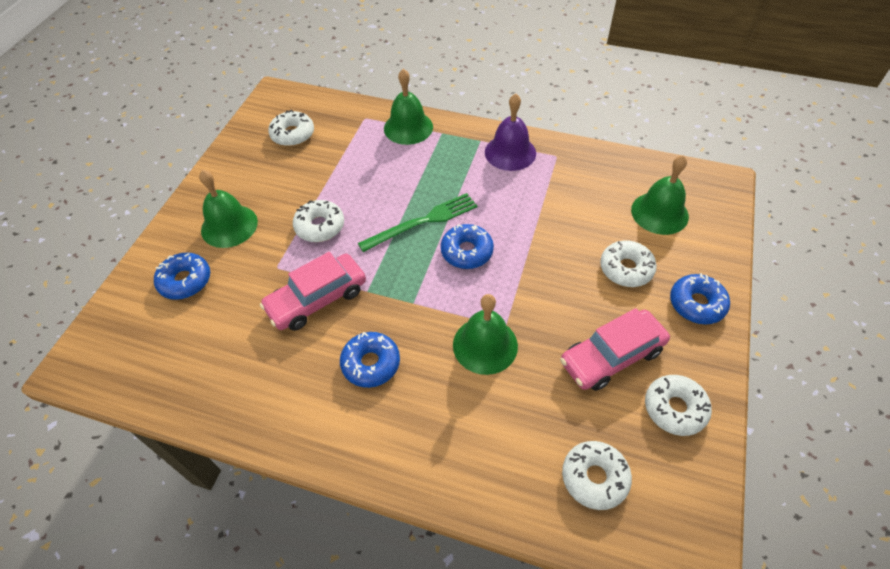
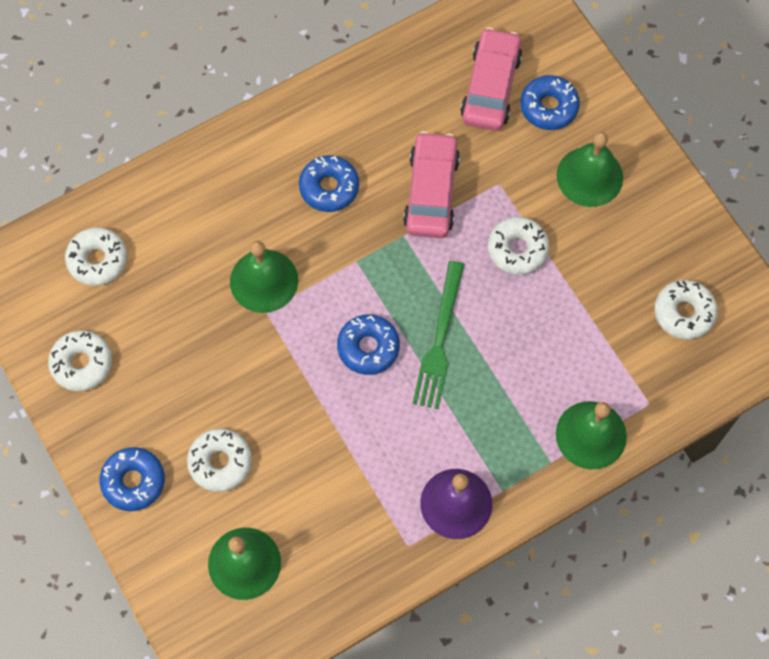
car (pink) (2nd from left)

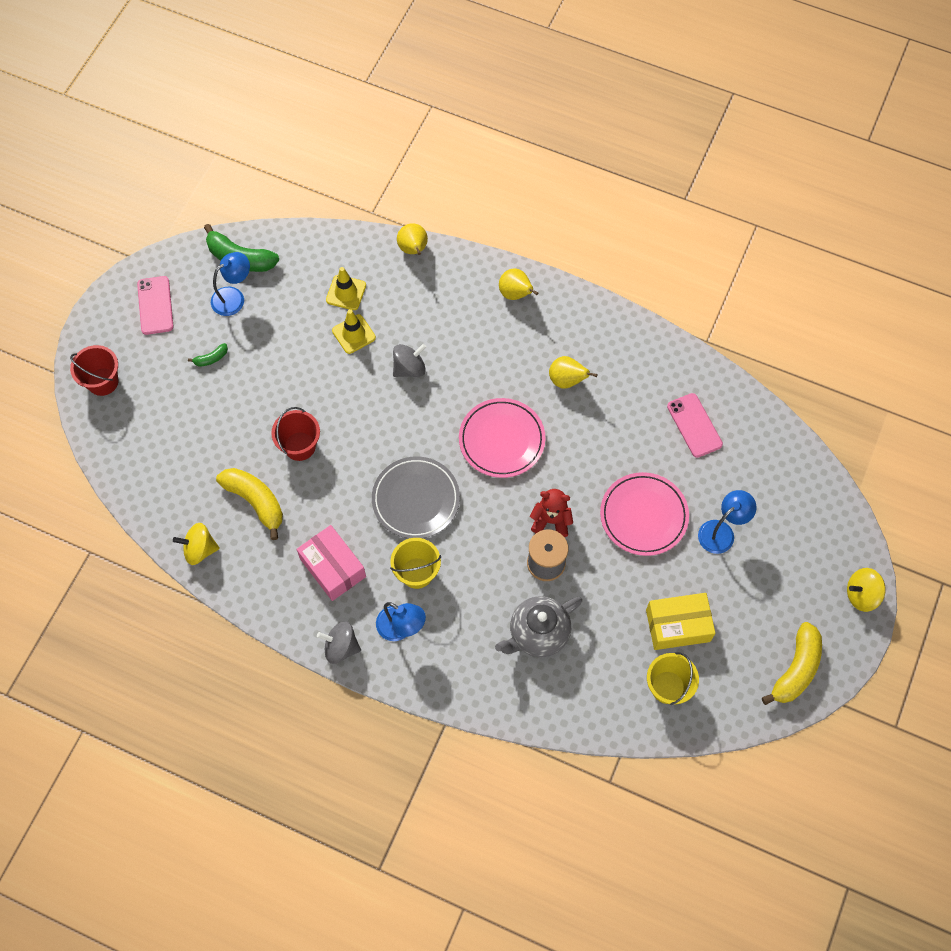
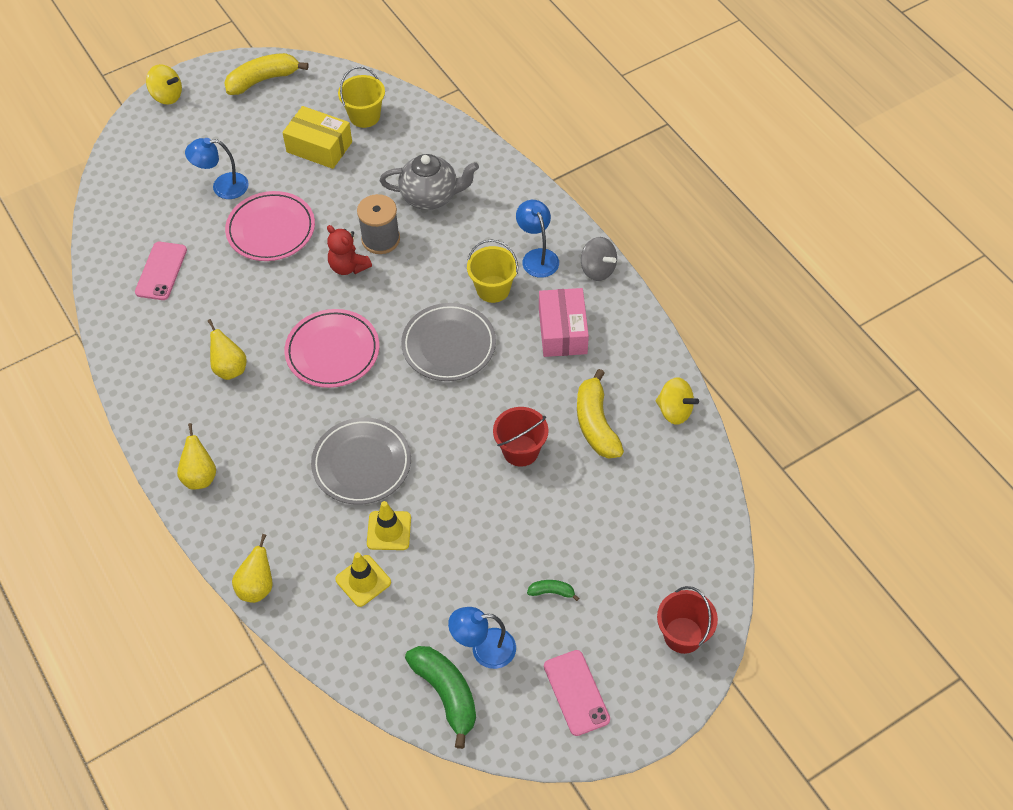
plate (grey) (1st from left)
phone (pink) (2nd from left)

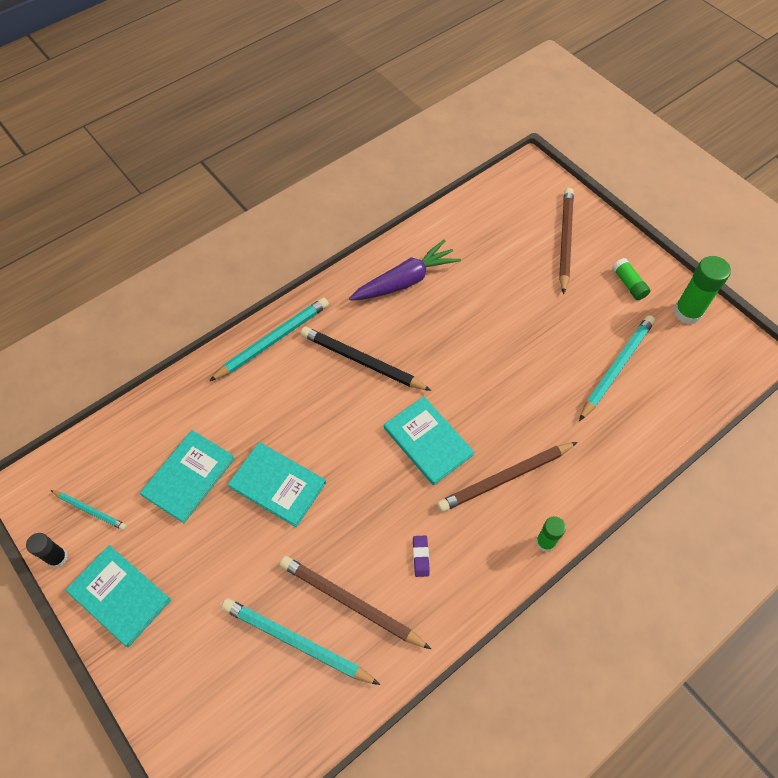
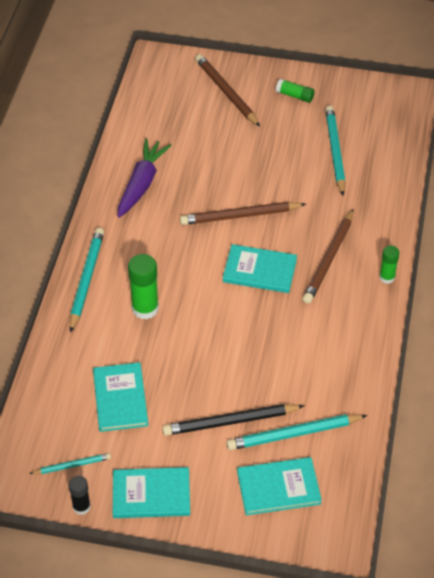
eraser (purple)
book (turquoise) (4th from left)
pencil (brown) (2nd from left)
pencil (black)
glue stick (green) (1st from left)

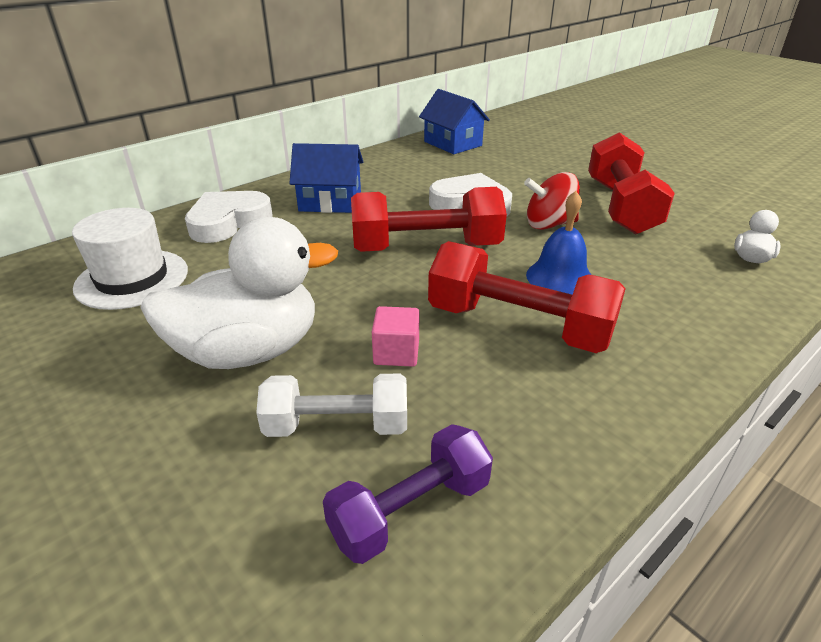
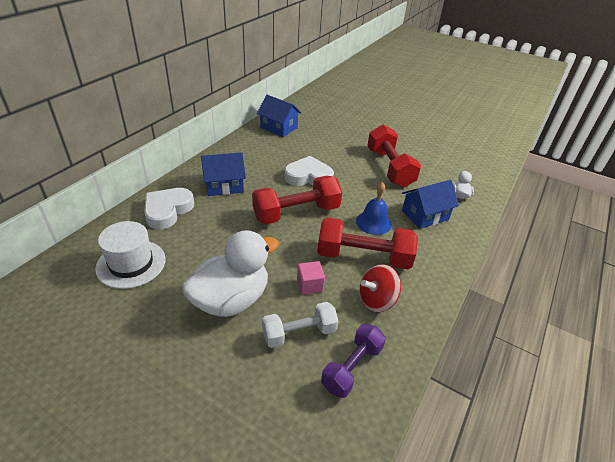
house (blue) (3rd from left)
spinning top (red)

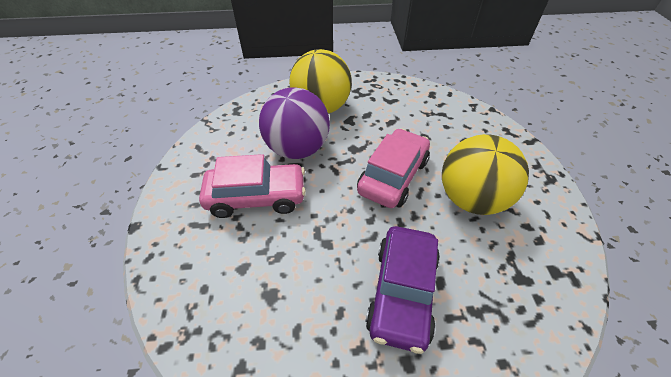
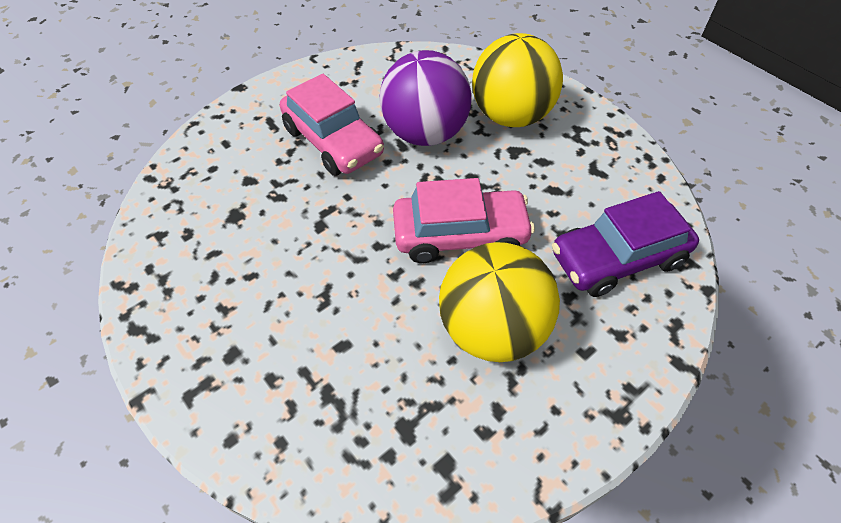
car (purple)

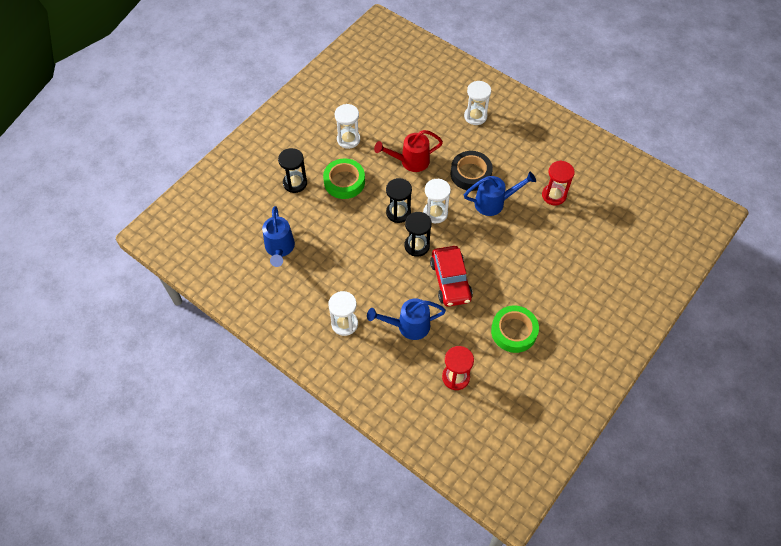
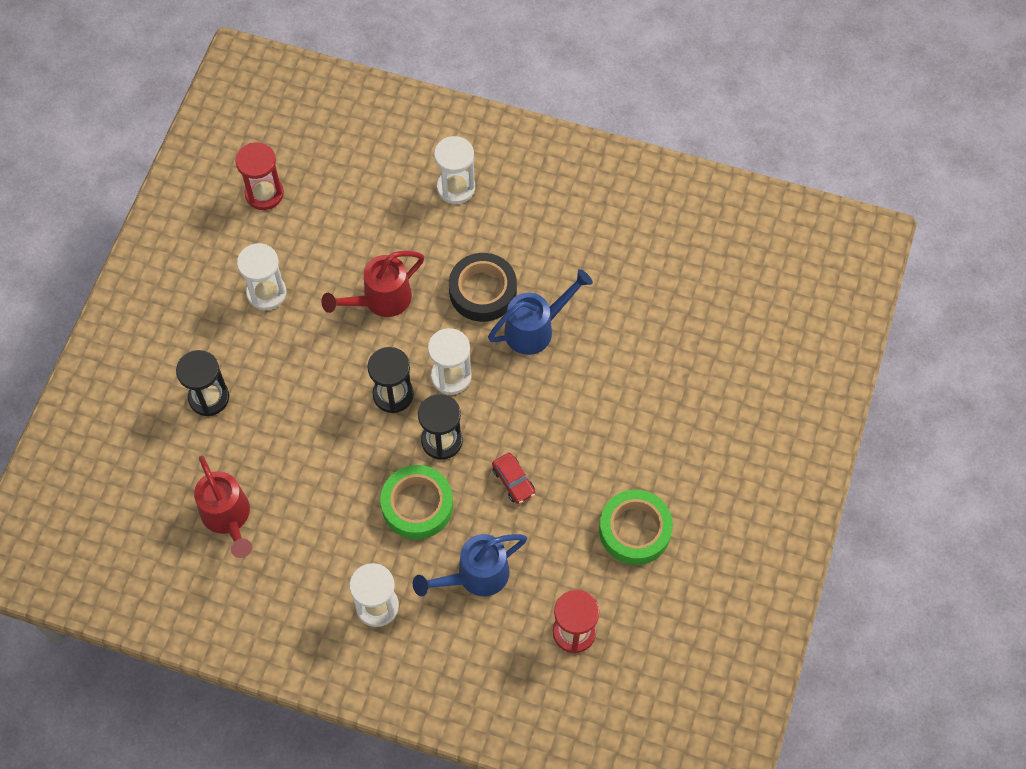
tape (green) (1st from left)
hourglass (red) (1st from left)
watering can (red) (1st from left)
car (red)

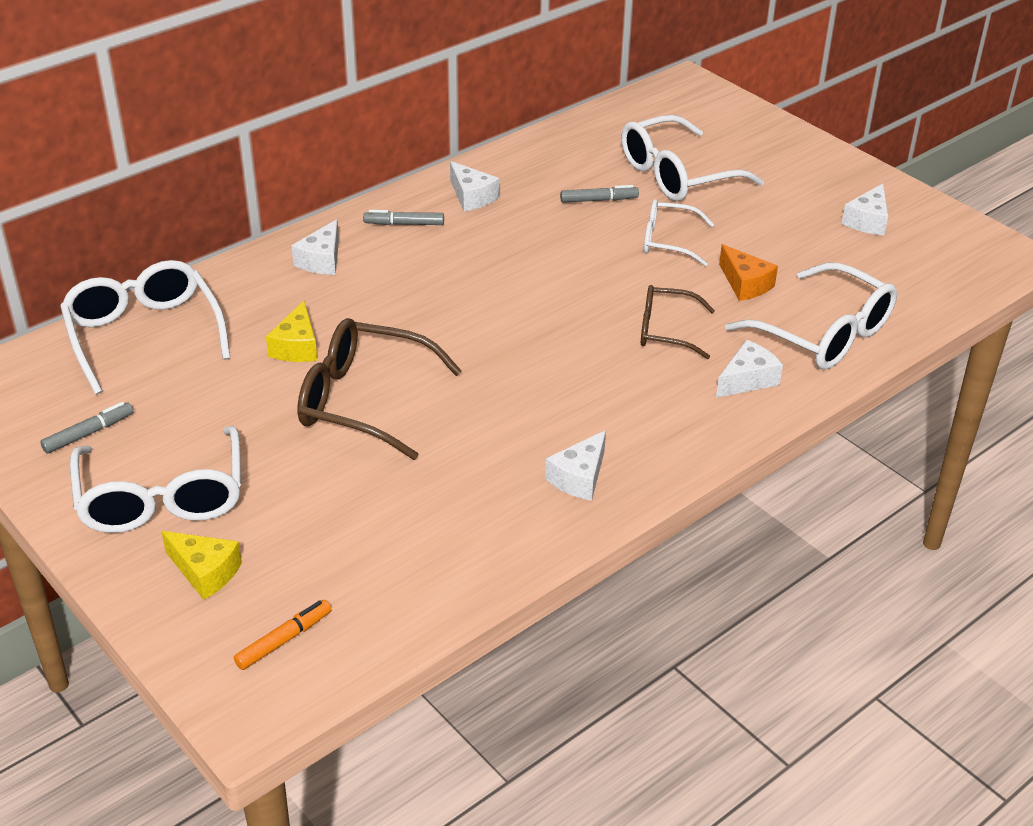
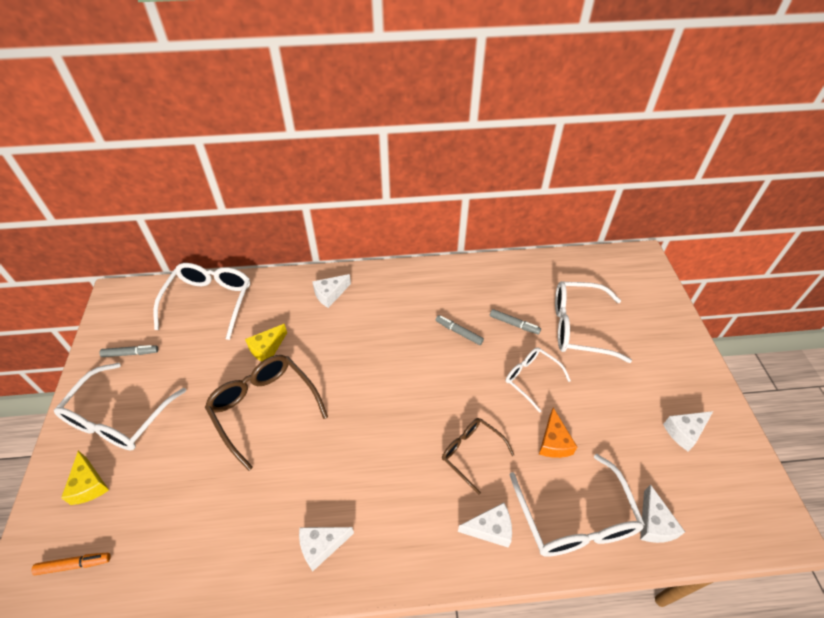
marker (grey) (2nd from left)
cheese (white) (4th from left)

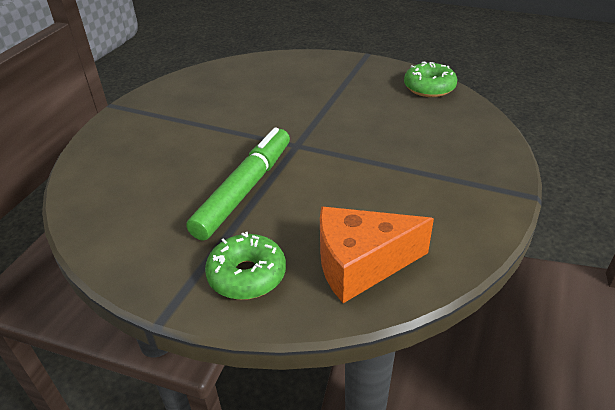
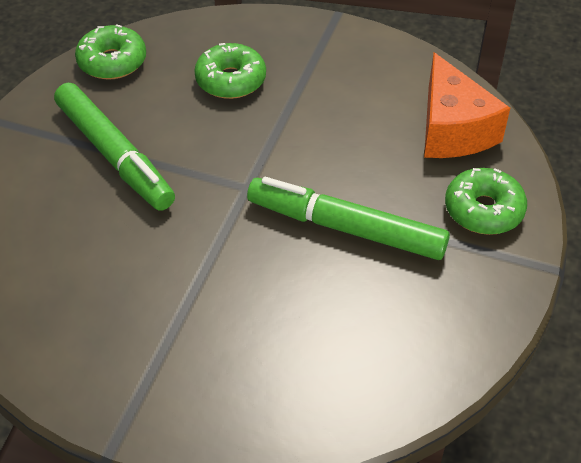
marker (green) (1st from left)
donut (green) (2nd from left)

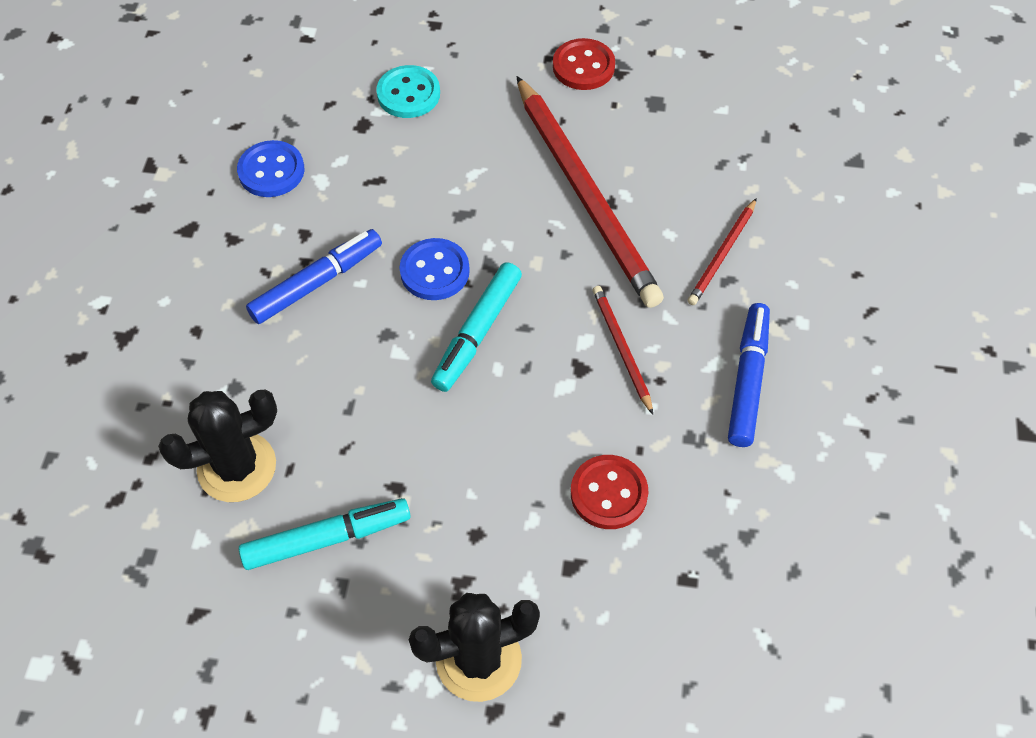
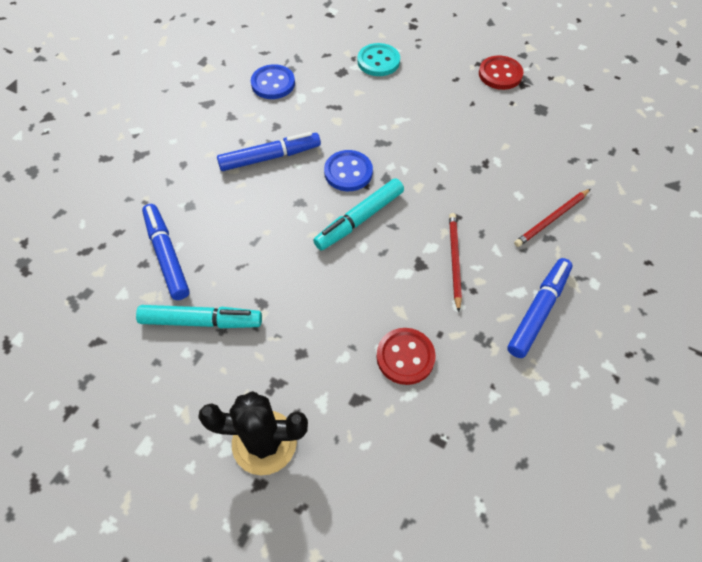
pencil (red) (1st from left in the first image)
marker (blue) (1st from left)

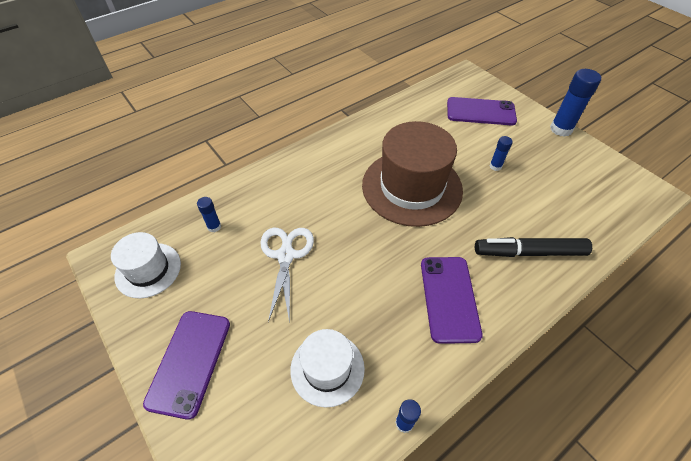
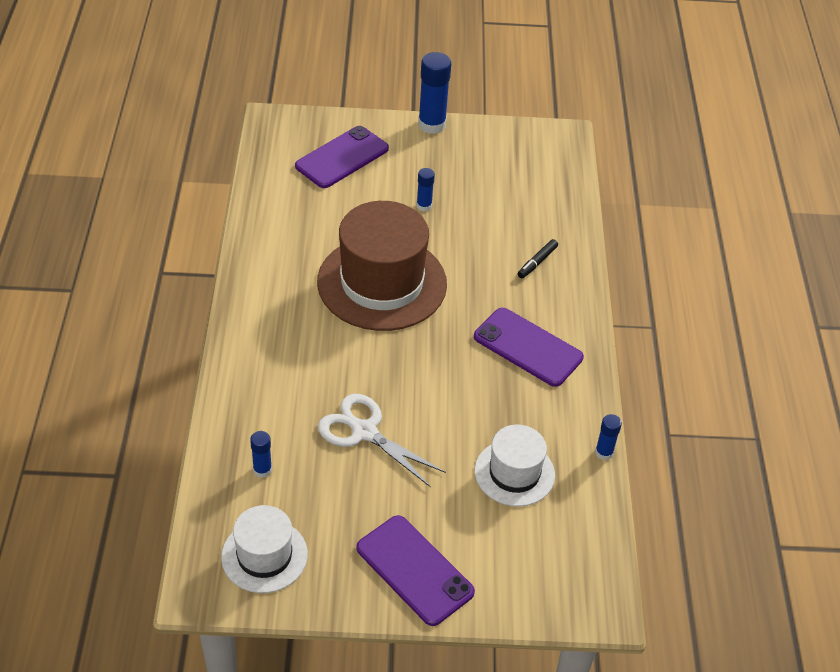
marker (black)

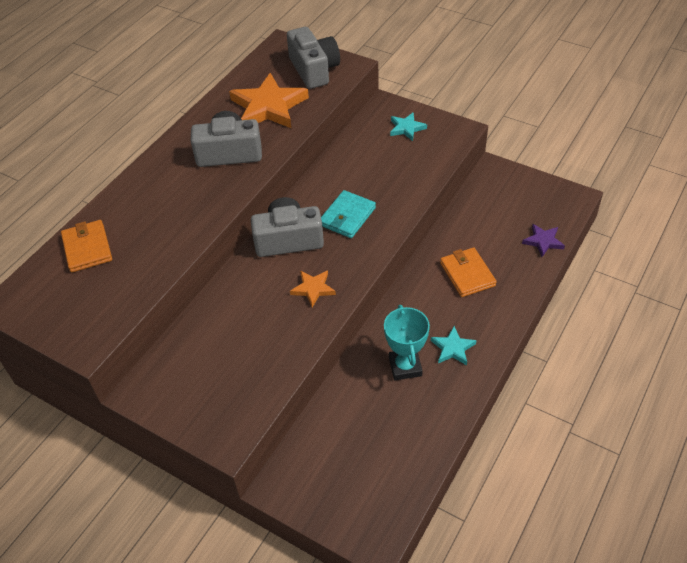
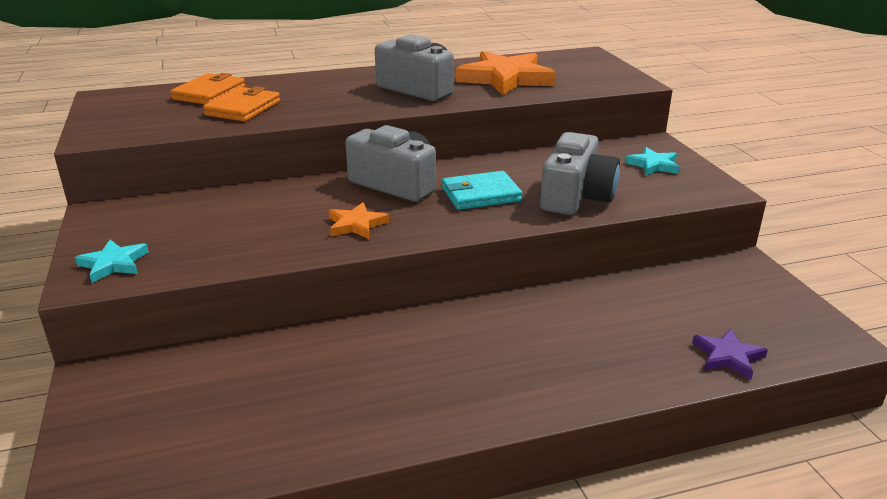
trophy (turquoise)
camera (grey) (3rd from left)
star (turquoise) (1st from left)
wallet (orange) (2nd from left)

